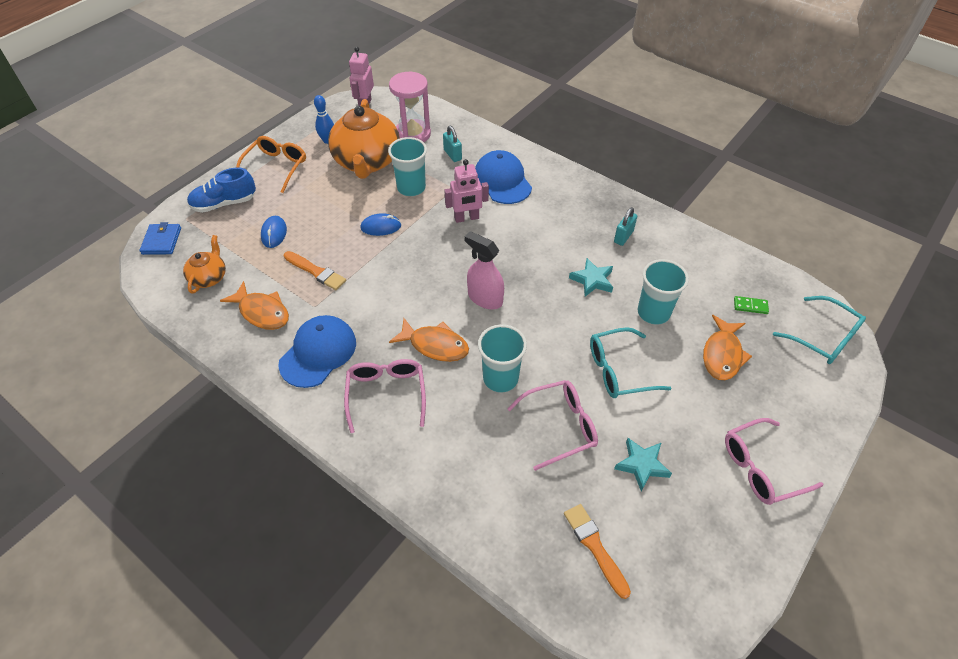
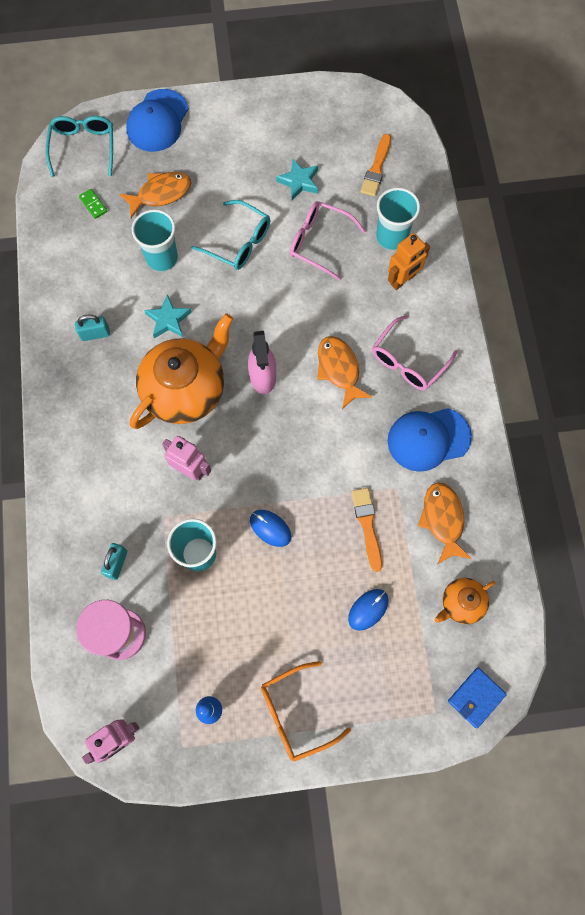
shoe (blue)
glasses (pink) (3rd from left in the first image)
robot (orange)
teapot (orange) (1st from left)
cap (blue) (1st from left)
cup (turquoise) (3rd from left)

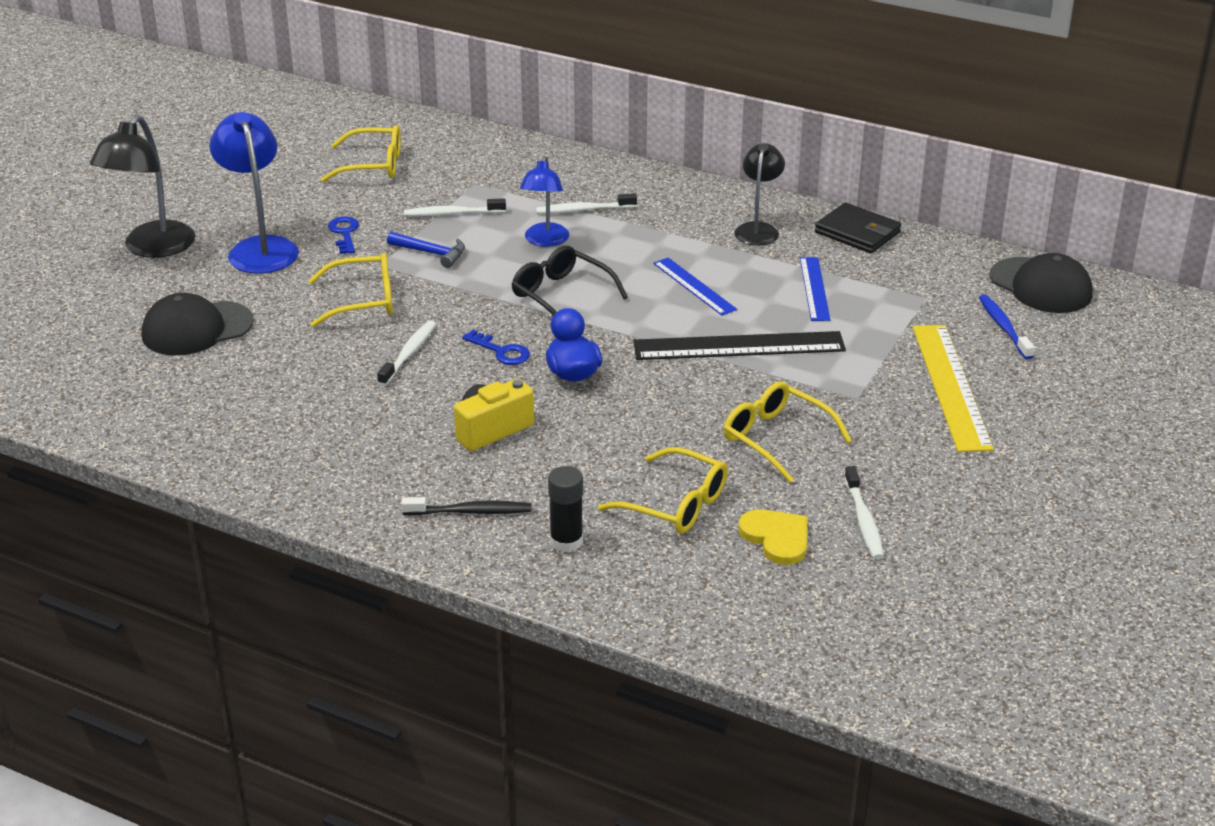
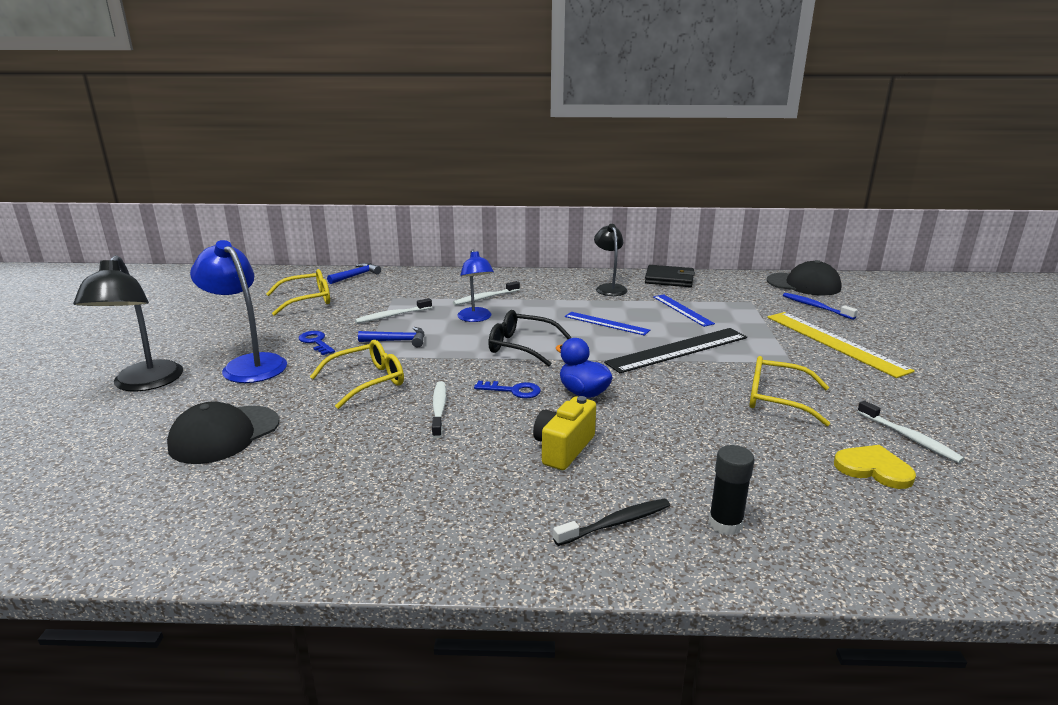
glasses (yellow) (3rd from left in the first image)
hammer (blue) (1st from left)

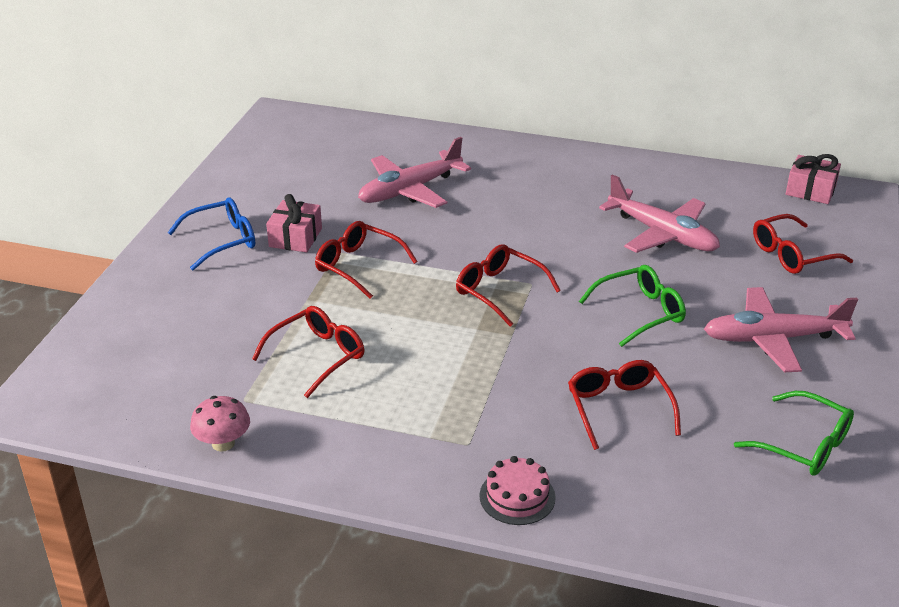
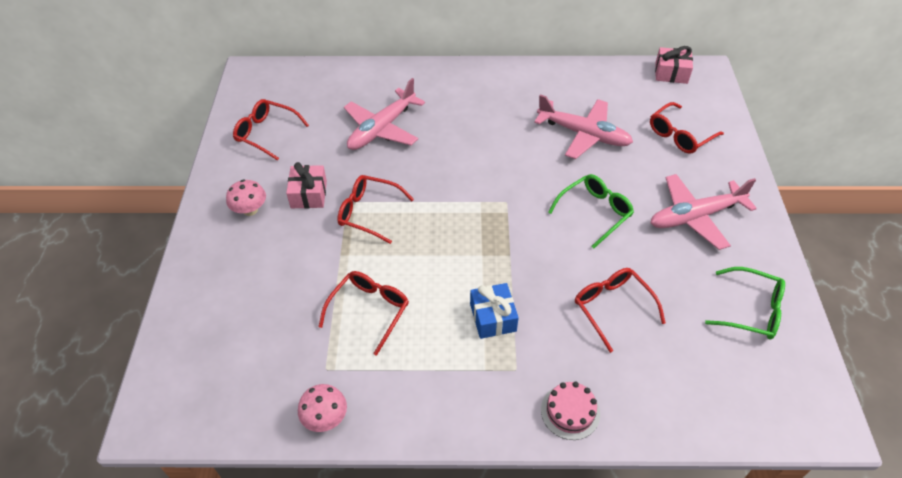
gift (blue)
glasses (red) (1st from left)
mushroom (pink) (1st from left)

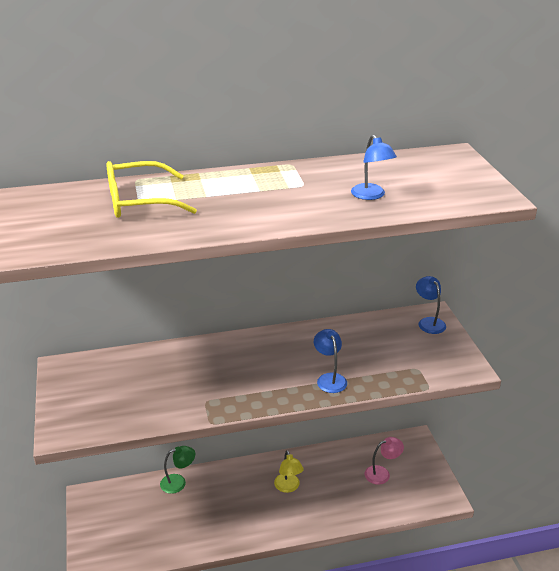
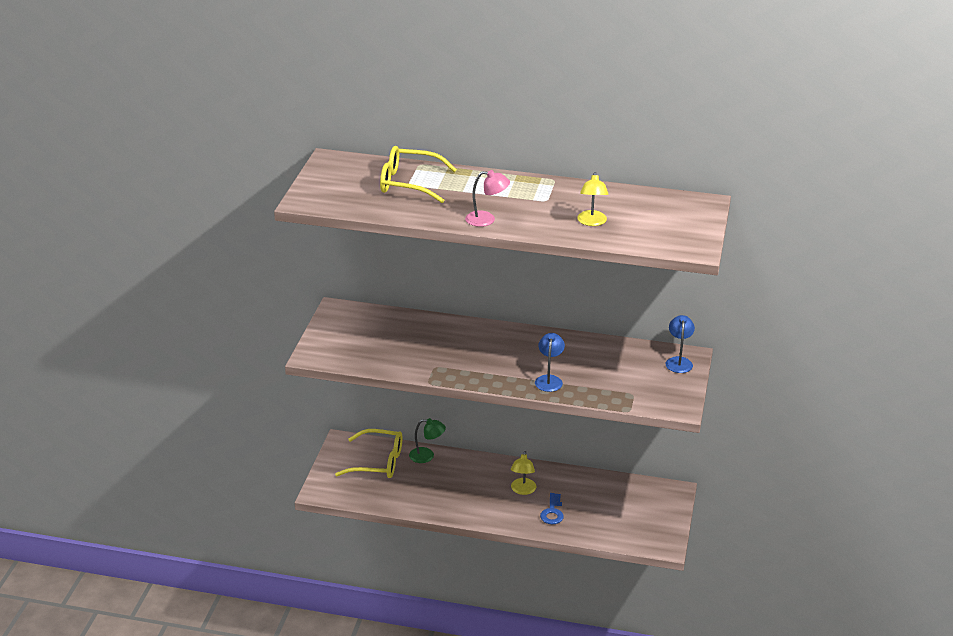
glasses (yellow) (1st from left)
key (blue)
lamp (pink)
lamp (yellow) (2nd from left)

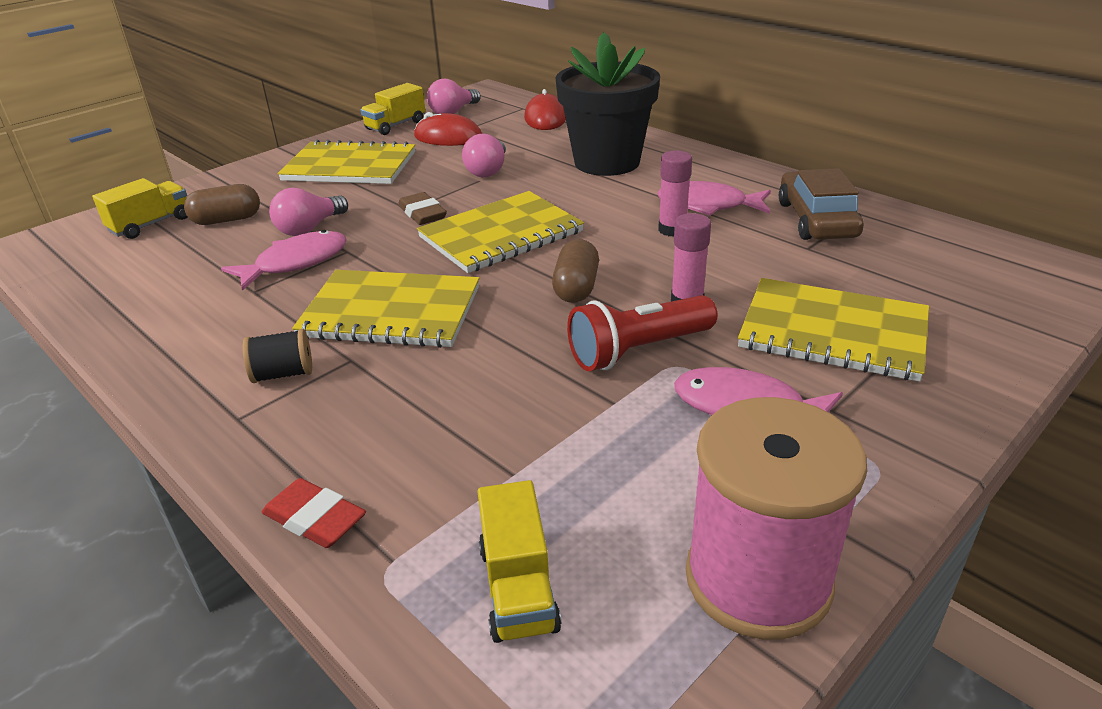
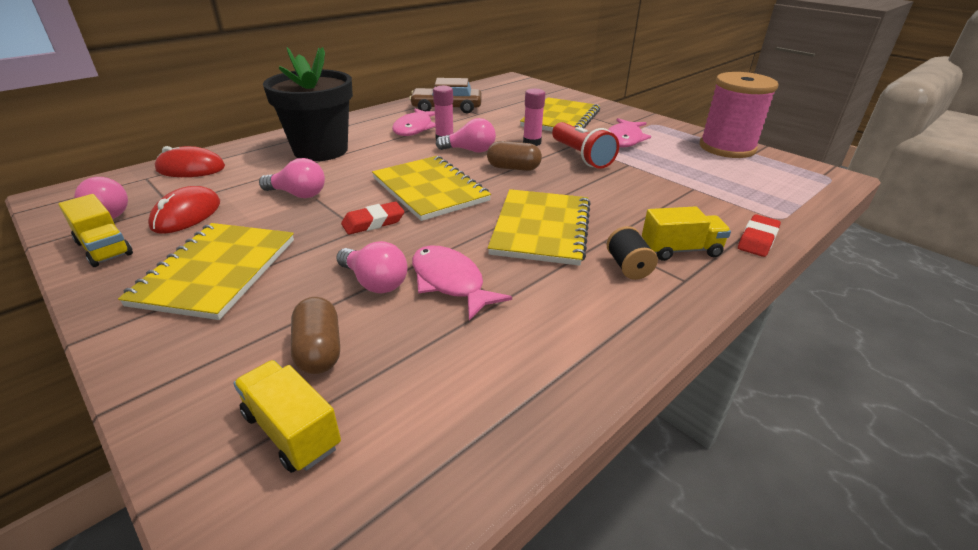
light bulb (pink) (4th from left)
truck (yellow) (3rd from left)
eraser (red) (1st from left)

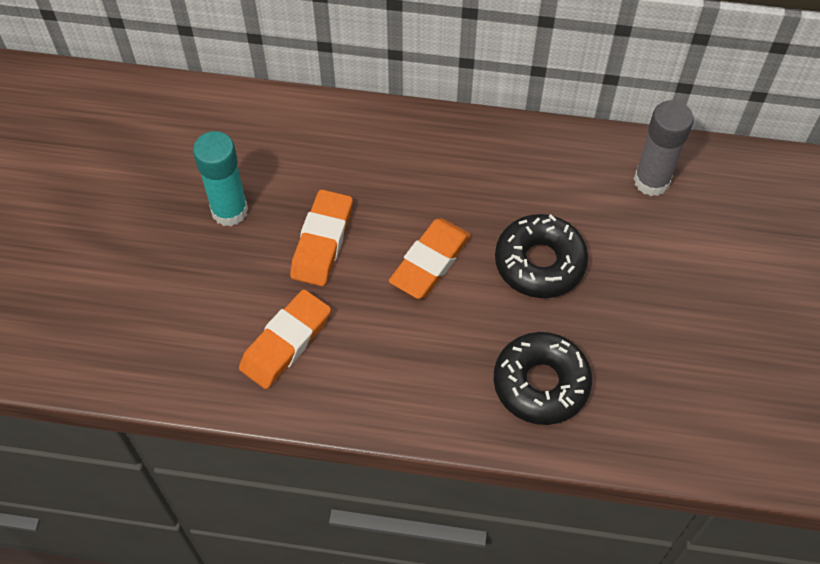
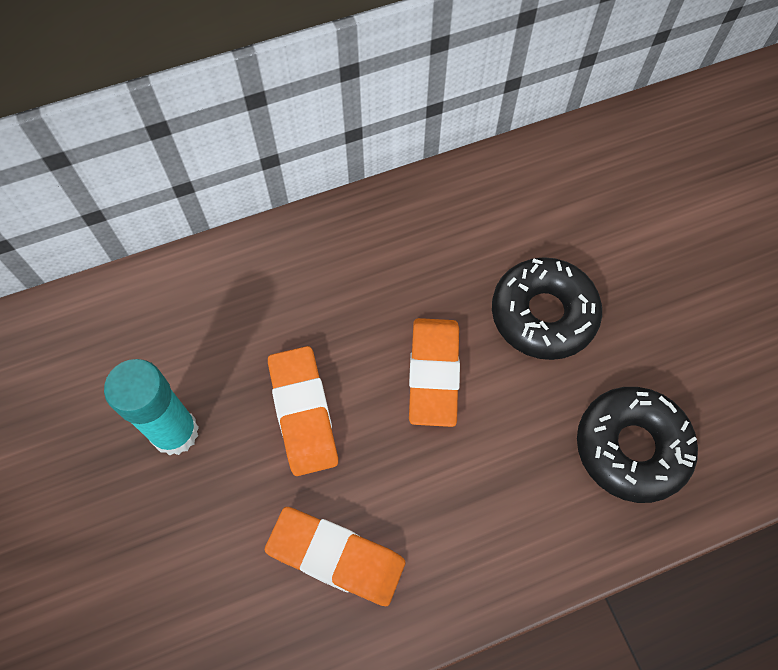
glue stick (grey)
eraser (orange) (2nd from left)

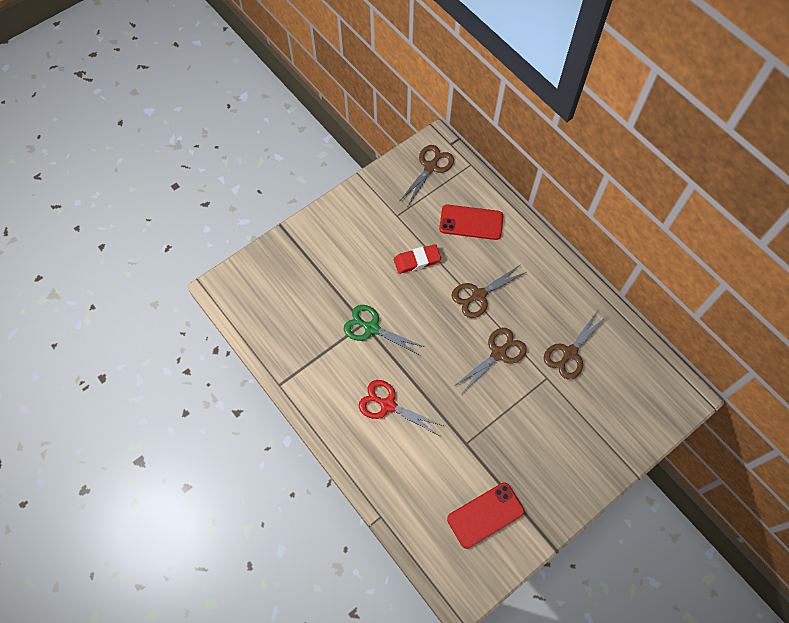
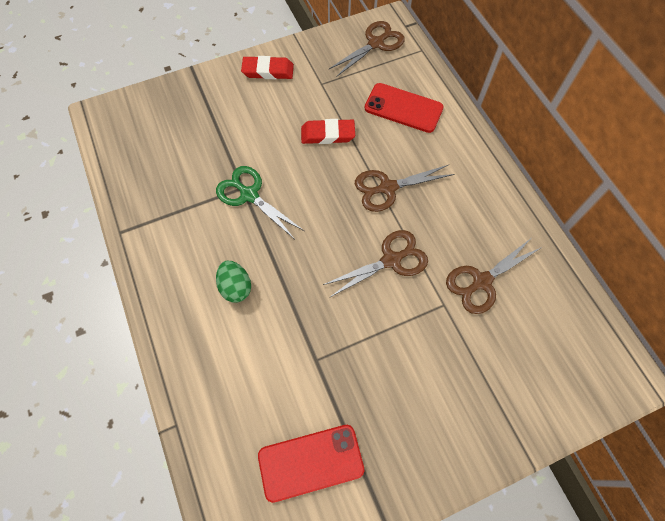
eraser (red) (1st from left)
egg (green)

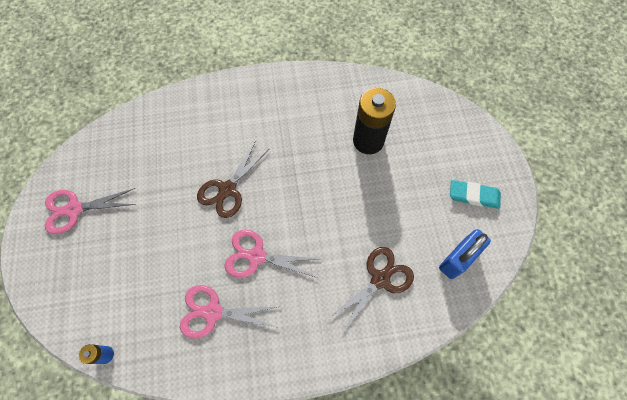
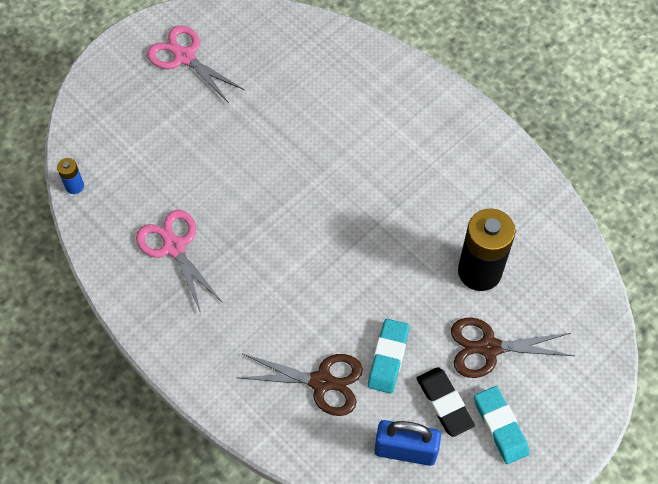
scissors (pink) (3rd from left in the first image)
eraser (turquoise) (1st from left)
eraser (black)
scissors (brown) (2nd from left)

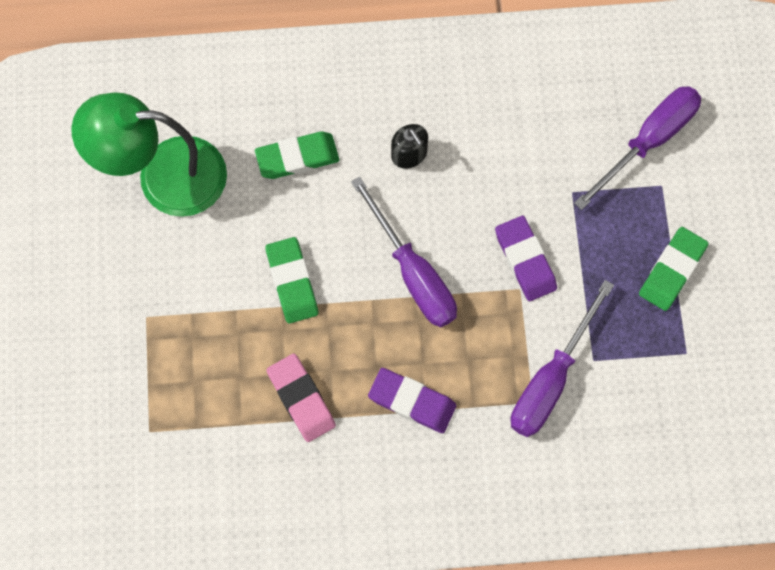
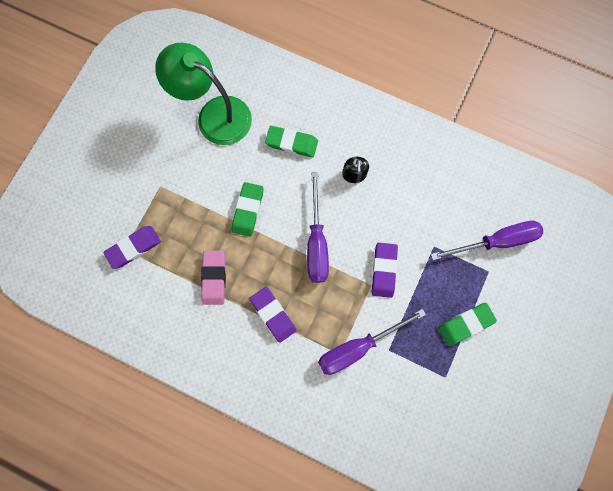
eraser (purple) (1st from left)

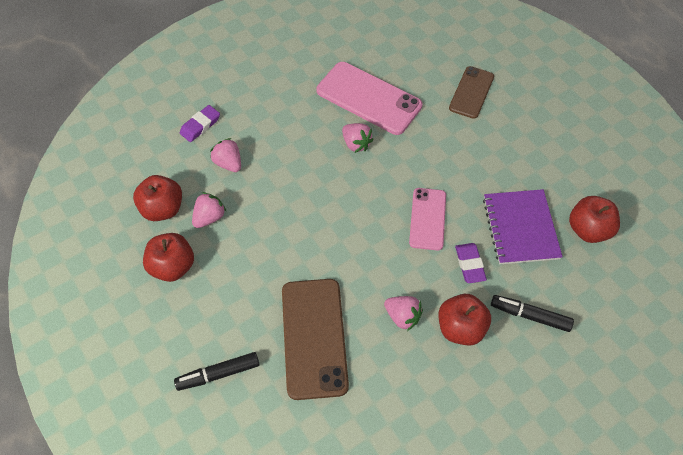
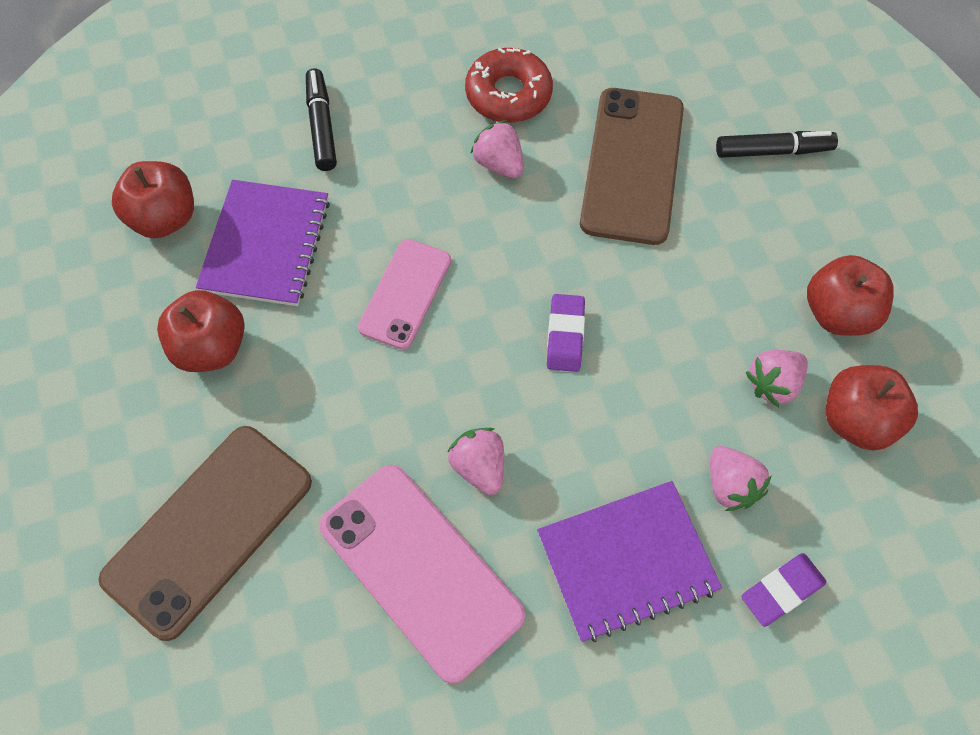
donut (red)
notebook (purple) (2nd from left)
apple (red) (2nd from left)
eraser (purple) (1st from left)
marker (black) (1st from left)
phone (brown) (1st from left)

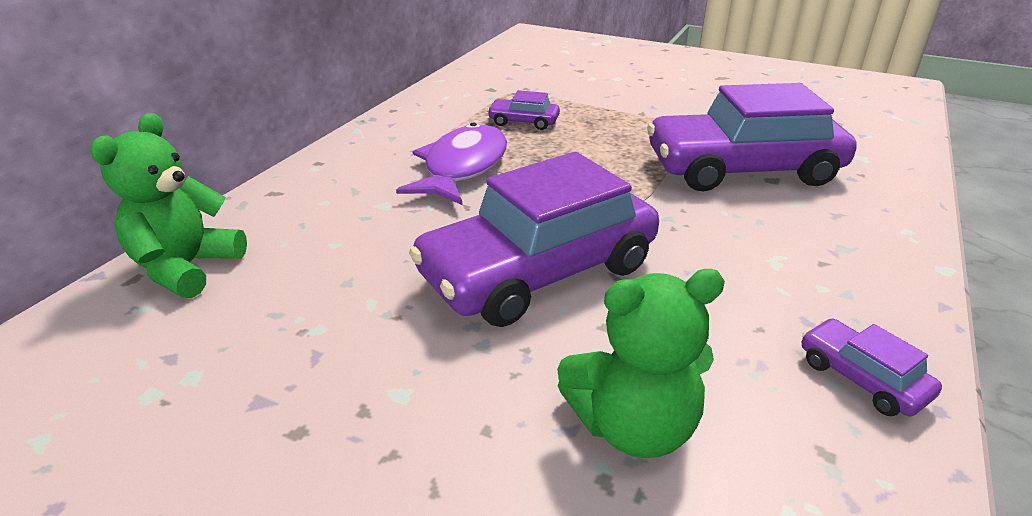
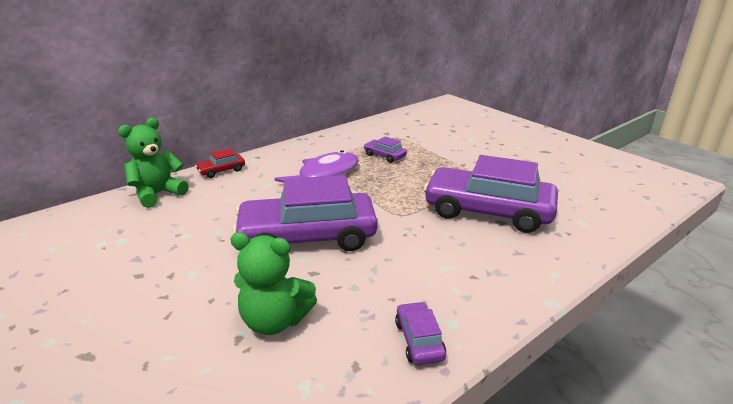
car (red)

